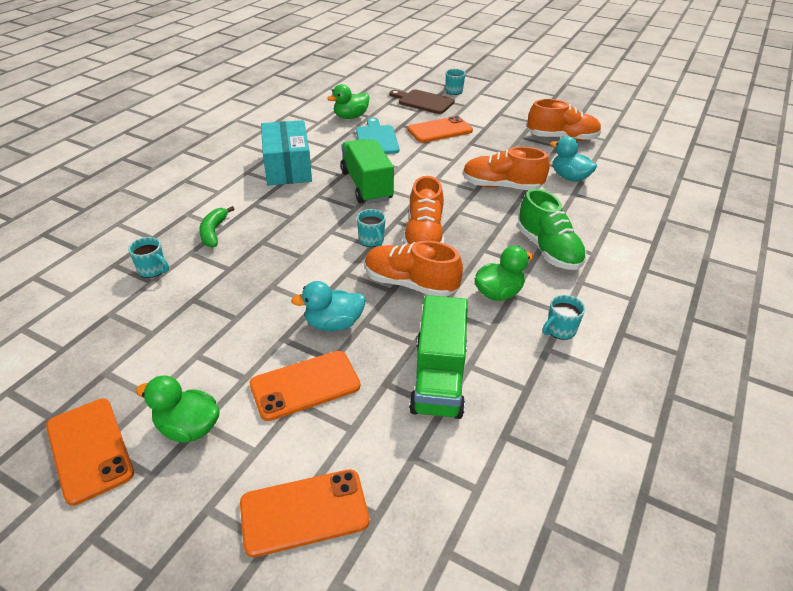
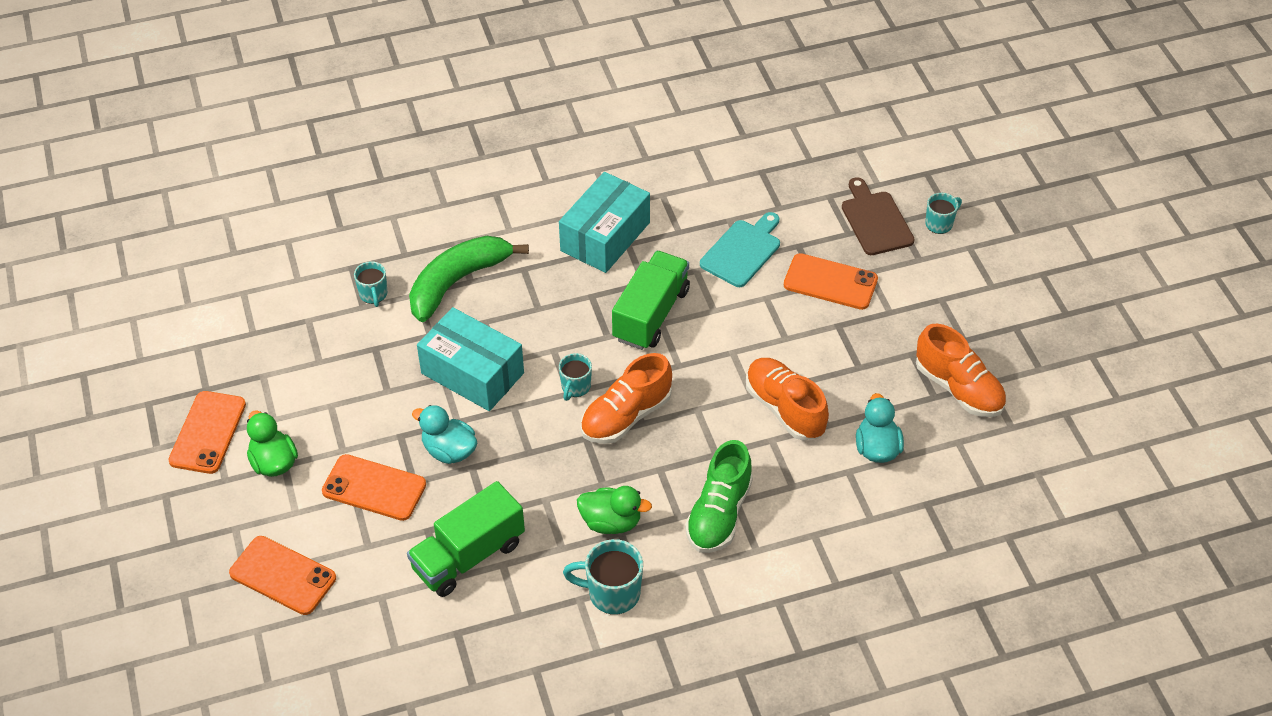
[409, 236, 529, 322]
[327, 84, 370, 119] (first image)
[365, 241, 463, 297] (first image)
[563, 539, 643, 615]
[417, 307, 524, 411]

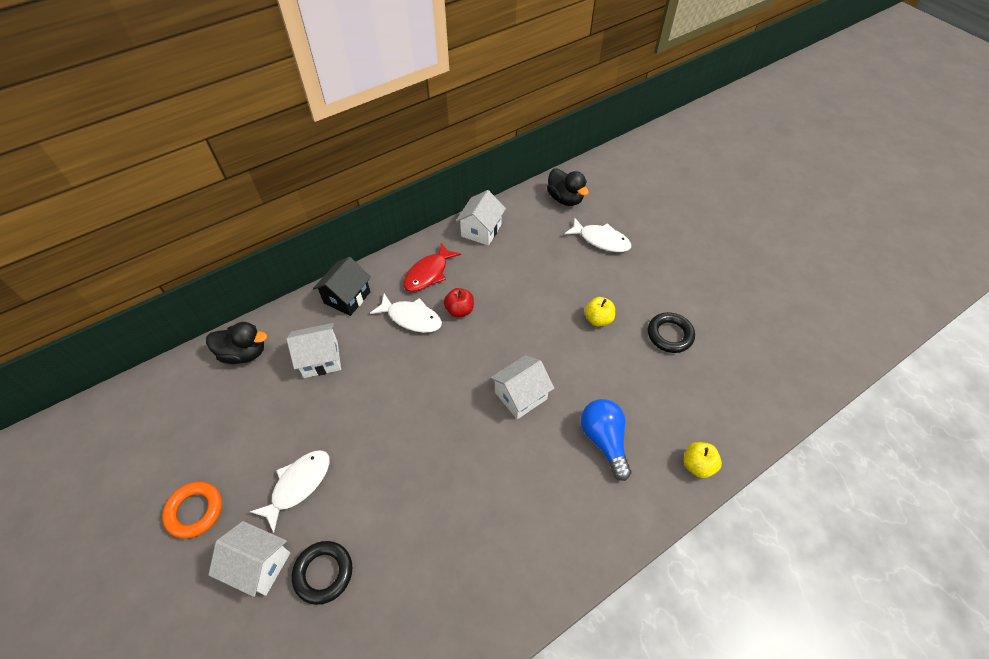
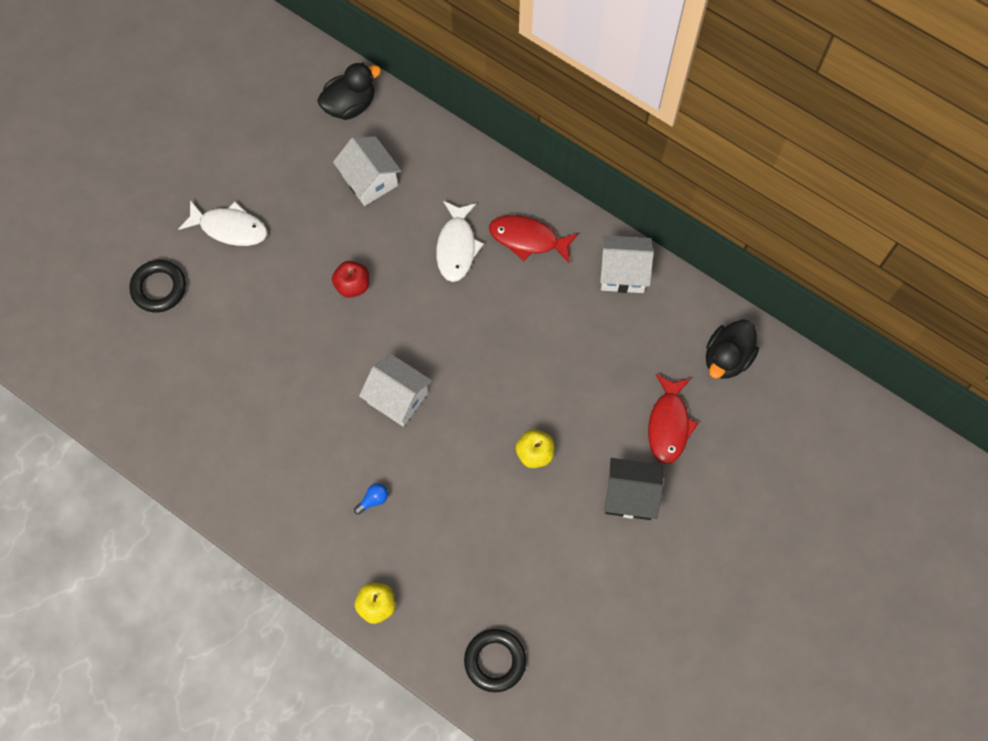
[162, 482, 222, 538] (first image)
[317, 62, 381, 120]
[209, 521, 290, 597] (first image)
[604, 458, 663, 520]
[332, 261, 369, 298]
[648, 374, 698, 464]
[354, 483, 388, 515]
[464, 629, 526, 693]

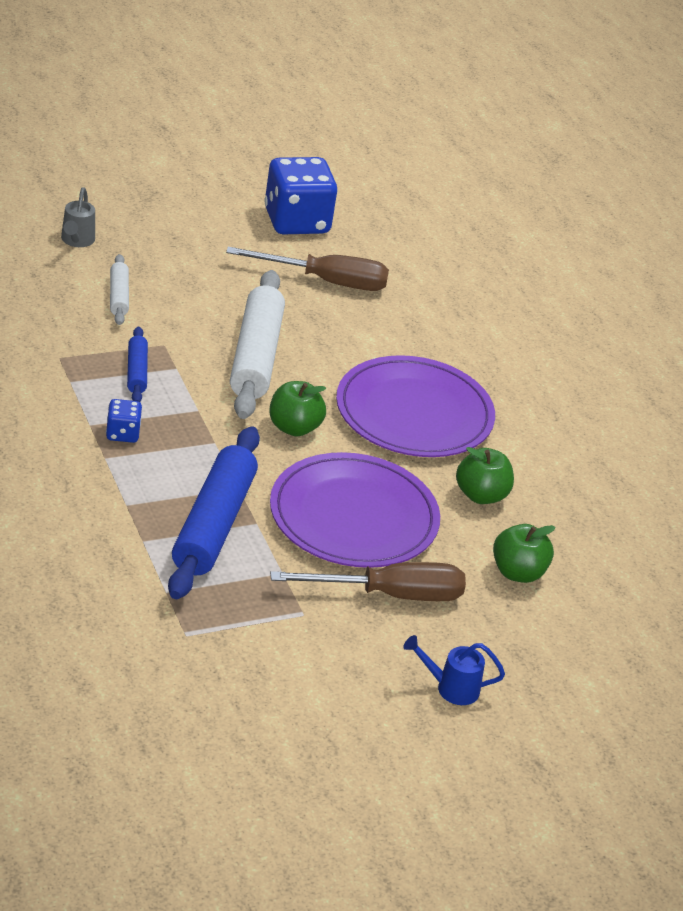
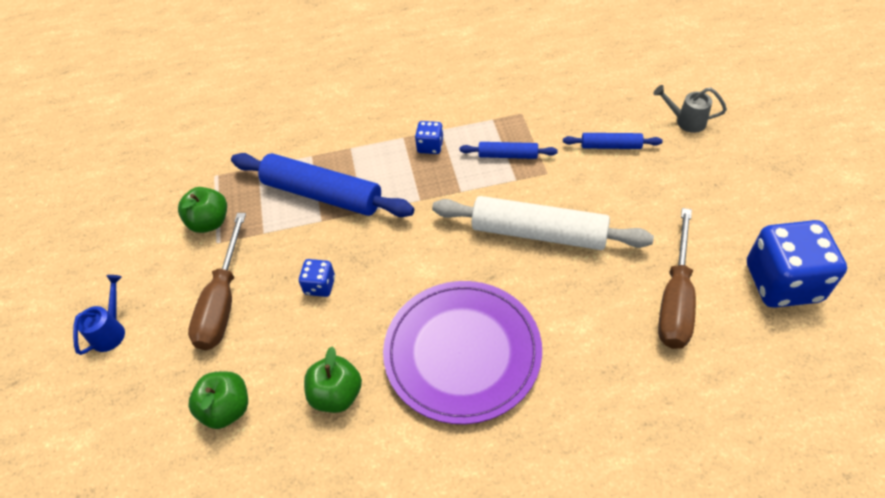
[563, 133, 663, 149]
[178, 187, 227, 233]
[299, 259, 335, 297]

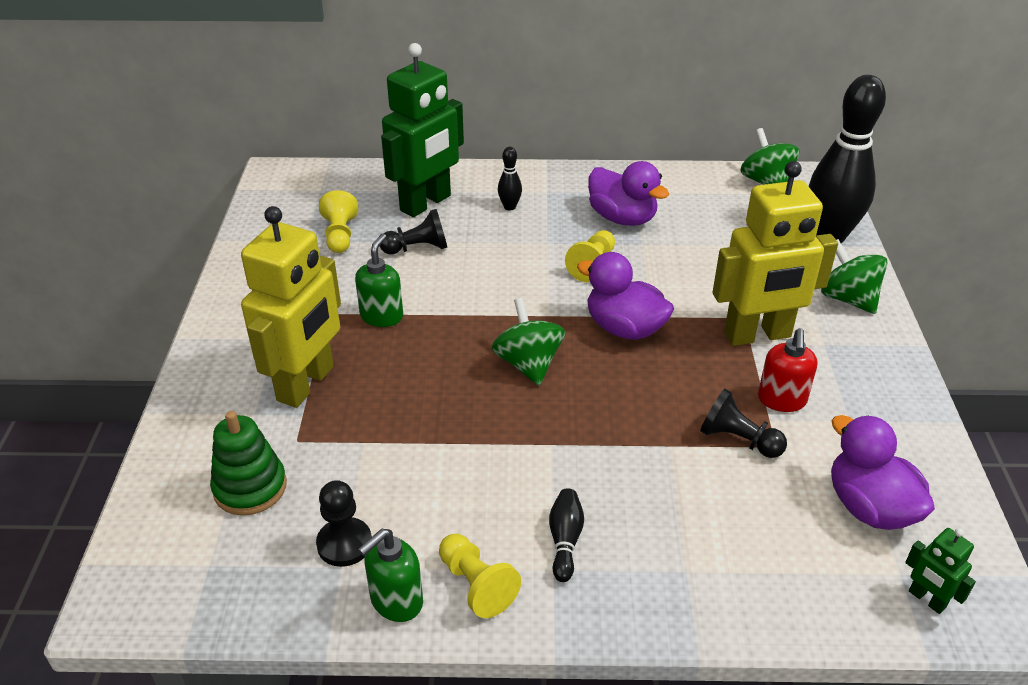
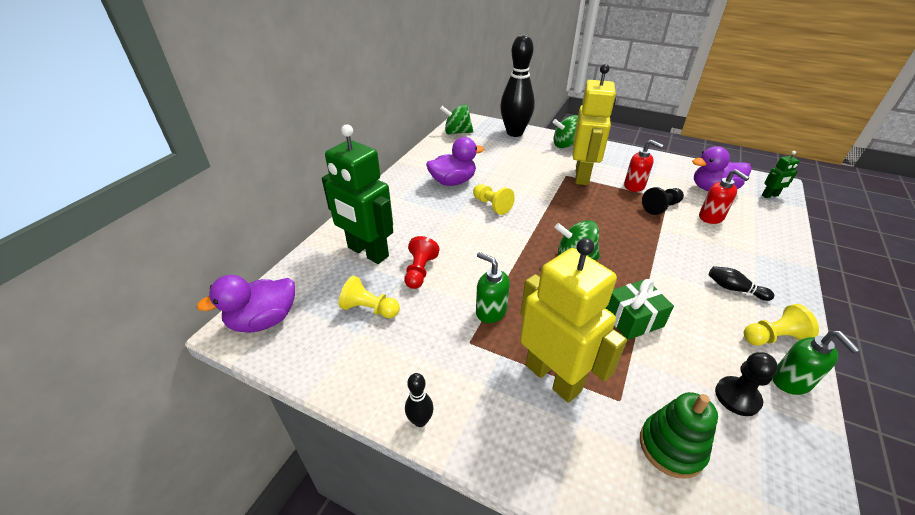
[404, 236, 440, 289]
[322, 124, 393, 264]
[405, 373, 434, 427]
[196, 275, 295, 333]
[606, 279, 674, 340]
[699, 169, 750, 224]

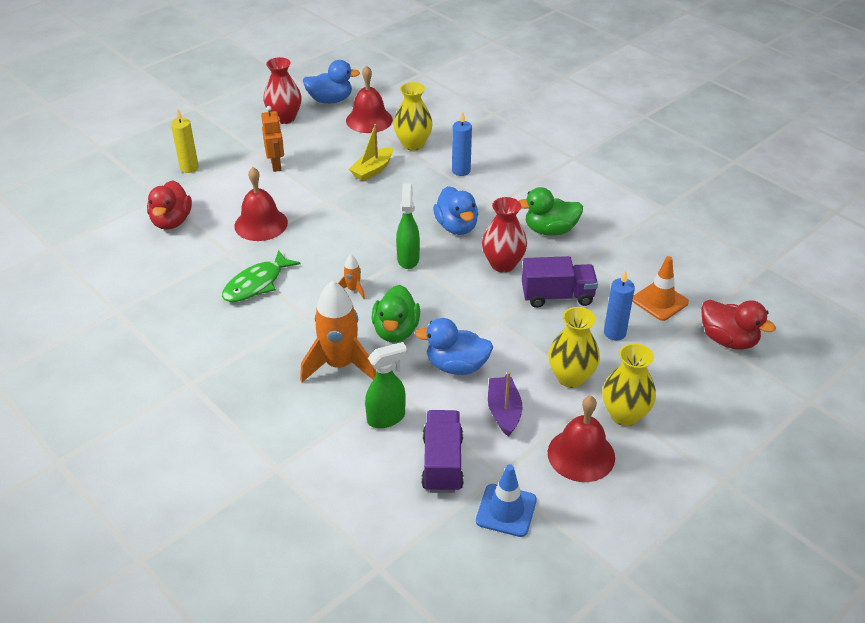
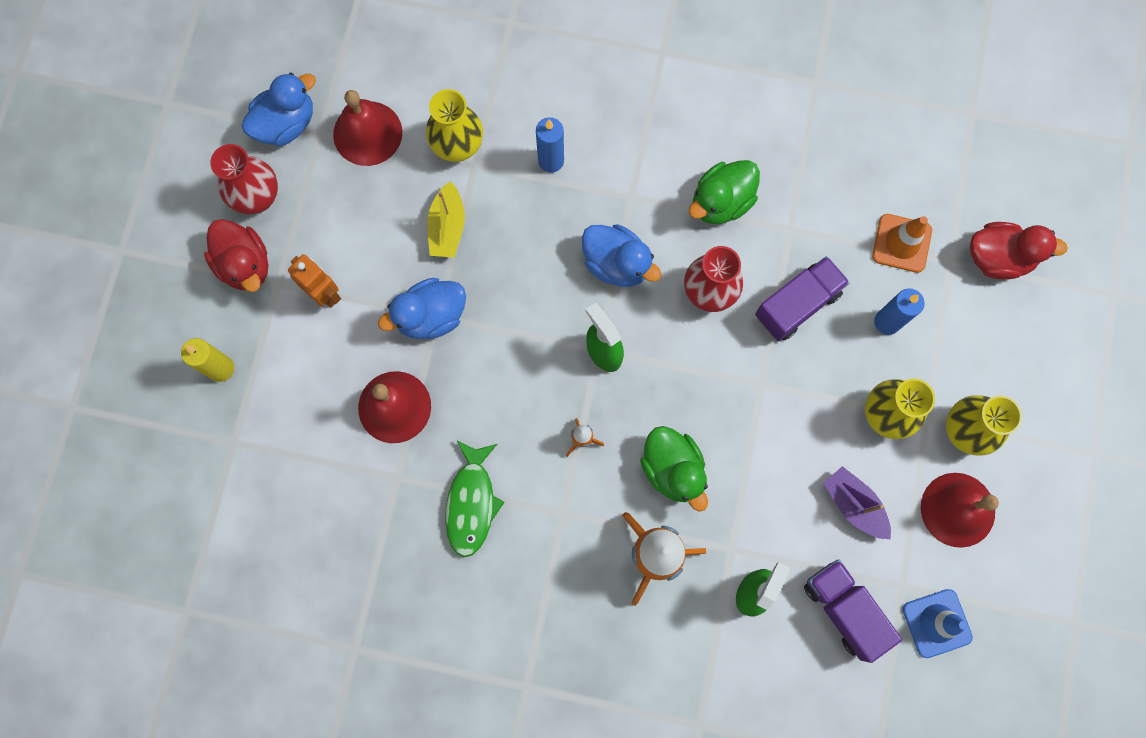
[204, 219, 269, 292]
[378, 278, 466, 339]

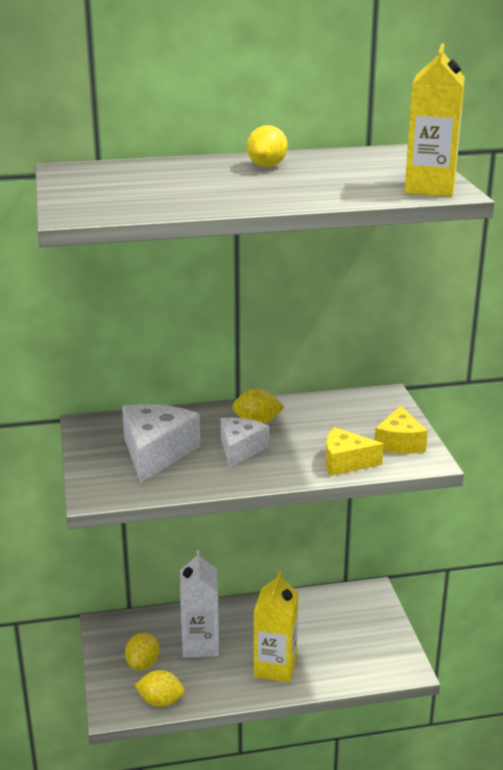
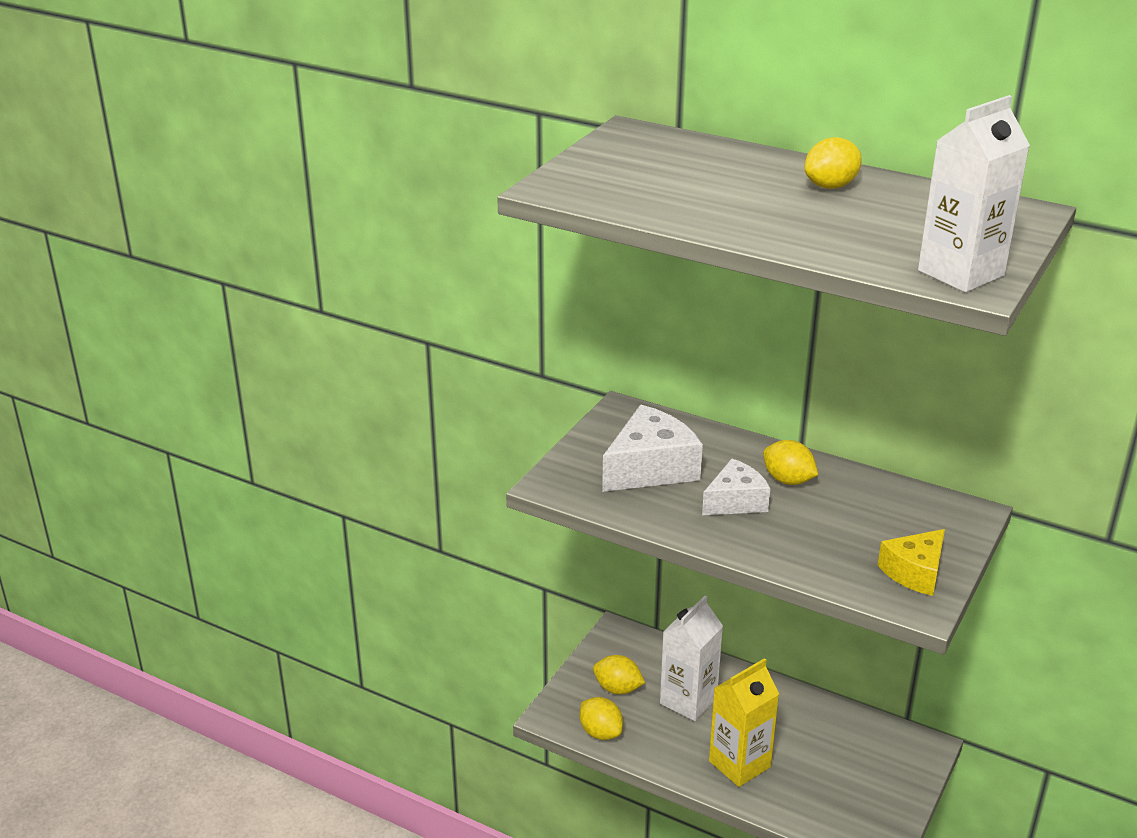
[593, 655, 645, 694]
[325, 427, 384, 476] (first image)
[918, 95, 1030, 293]

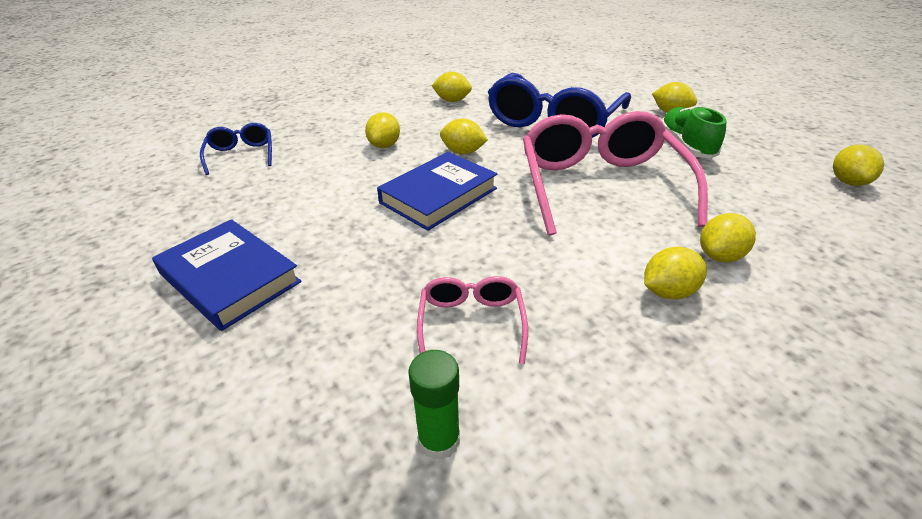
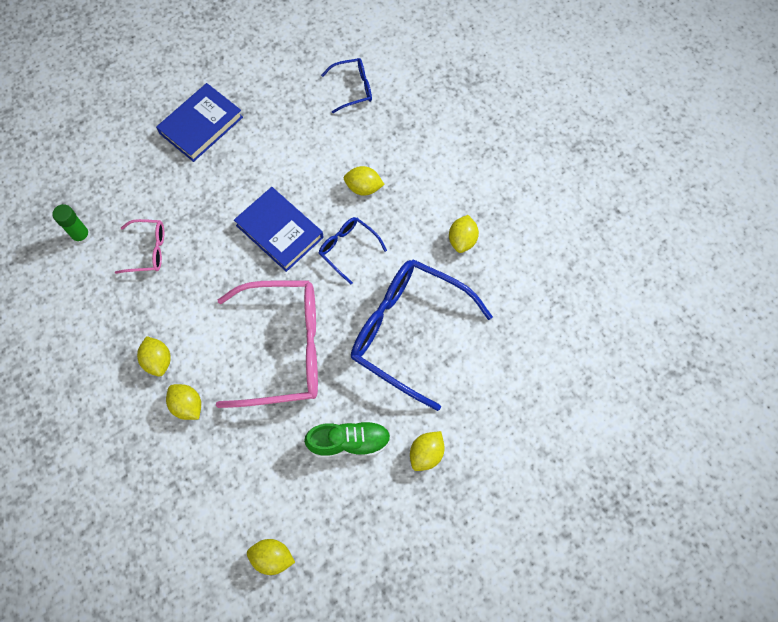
[319, 217, 387, 284]

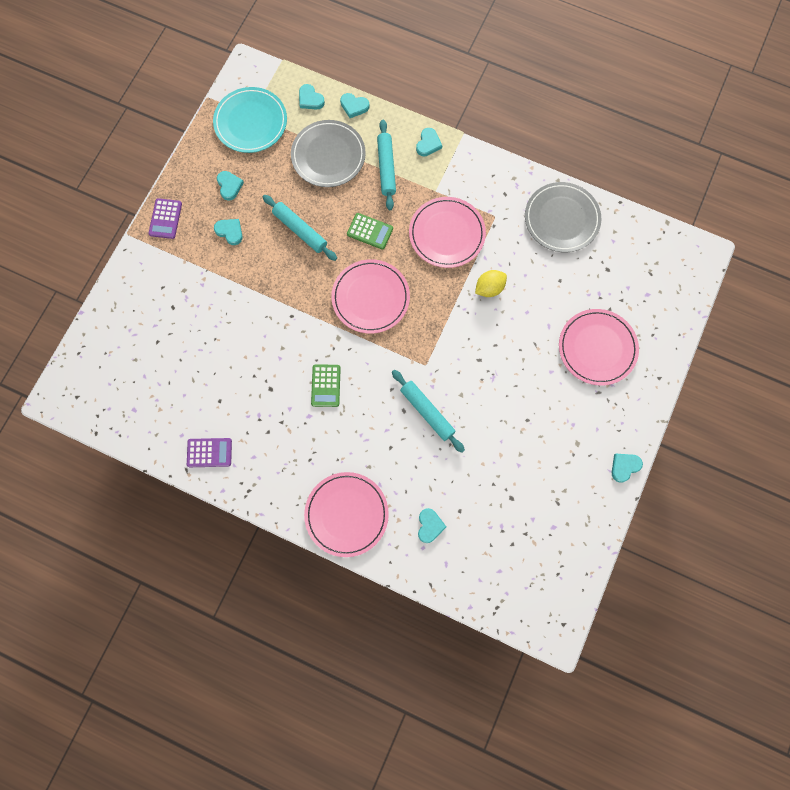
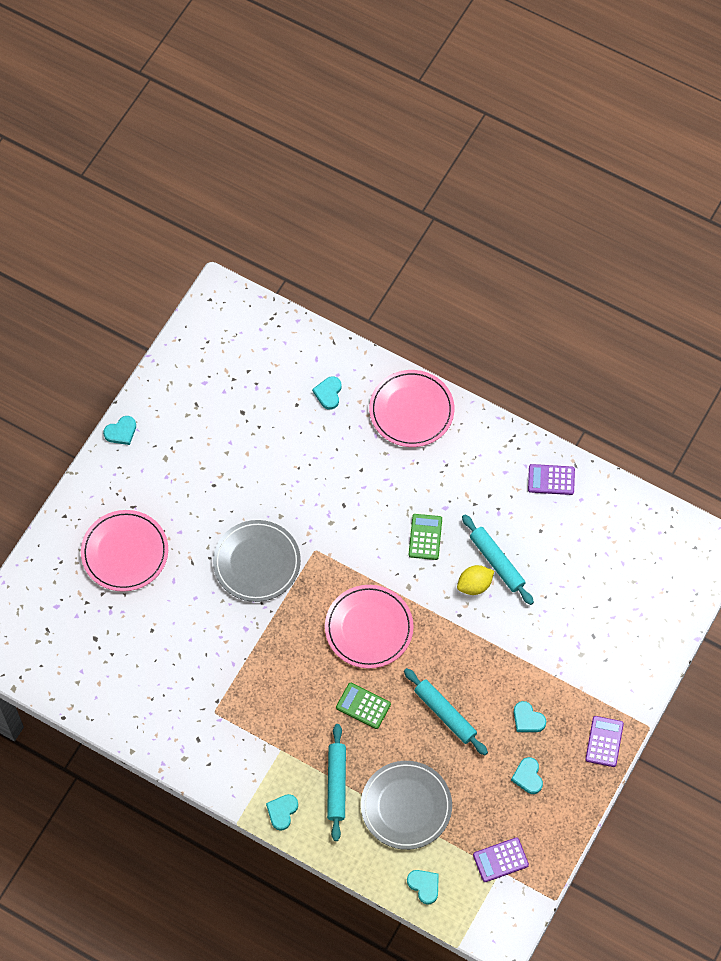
[473, 837, 529, 882]
[340, 93, 370, 118] (first image)
[462, 514, 534, 605]
[409, 197, 486, 268] (first image)
[457, 565, 494, 595]
[213, 520, 301, 602]

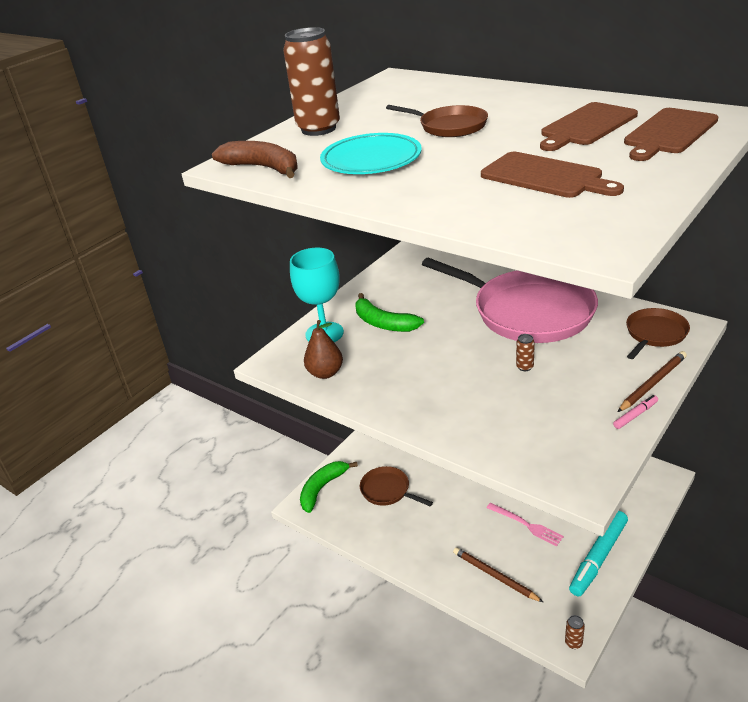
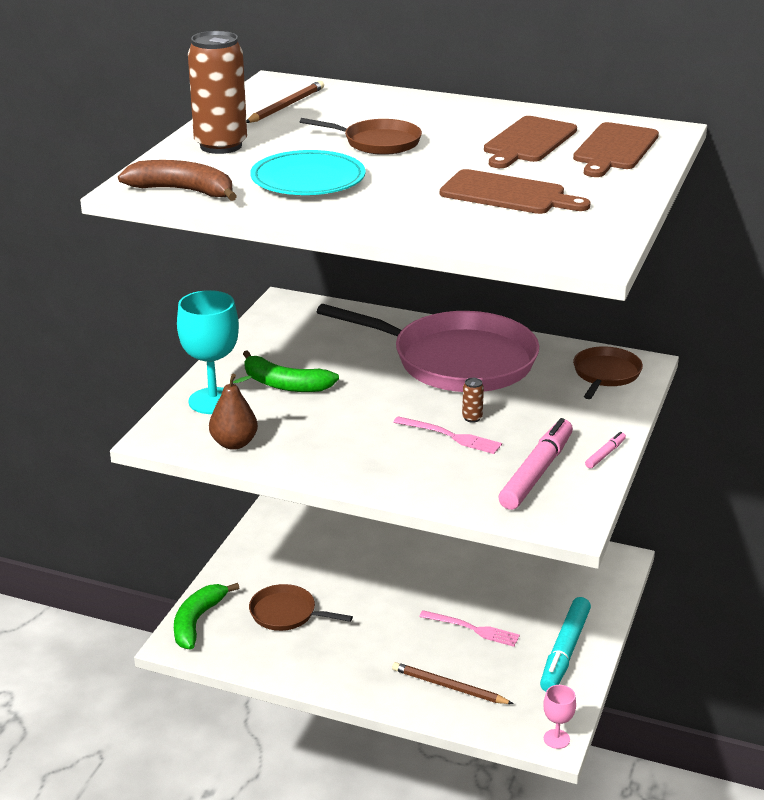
[543, 685, 576, 749]
[246, 81, 324, 123]
[393, 416, 502, 454]
[499, 418, 573, 510]

